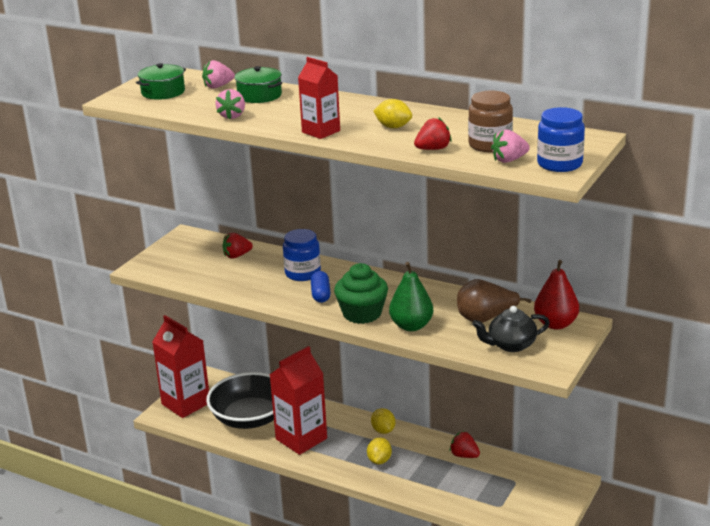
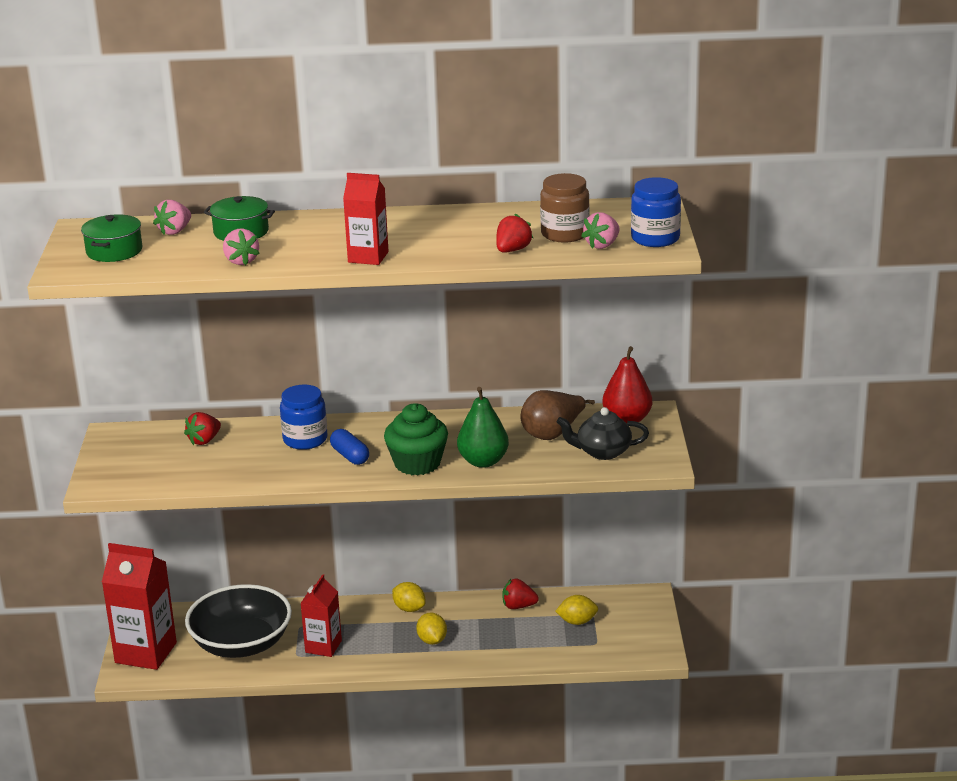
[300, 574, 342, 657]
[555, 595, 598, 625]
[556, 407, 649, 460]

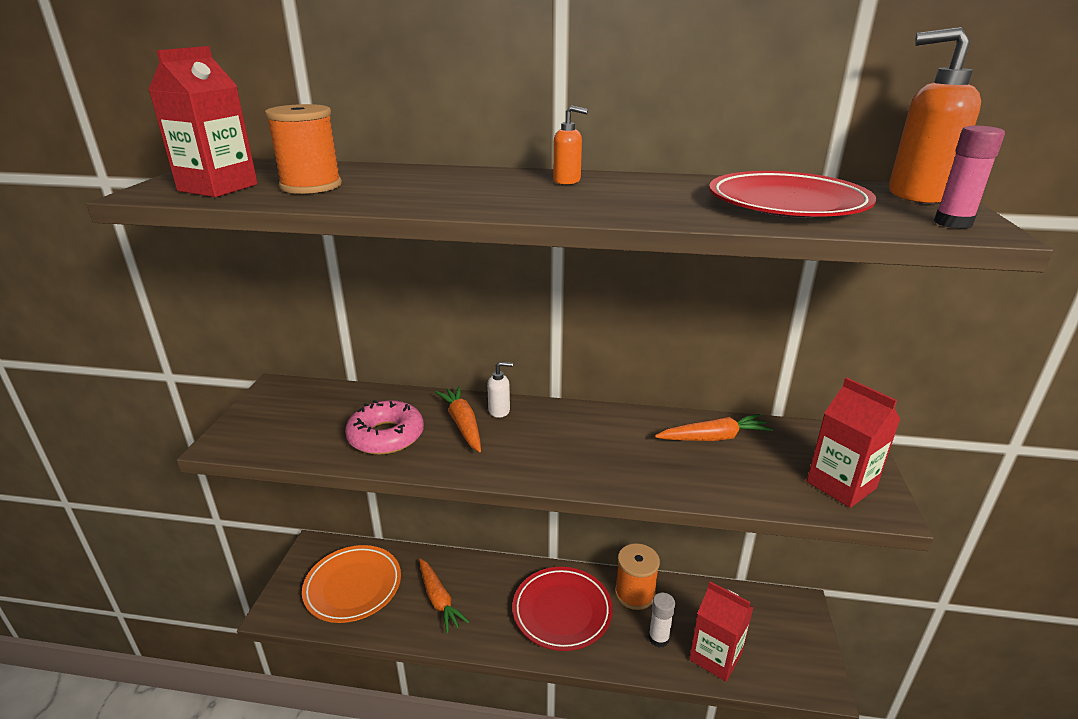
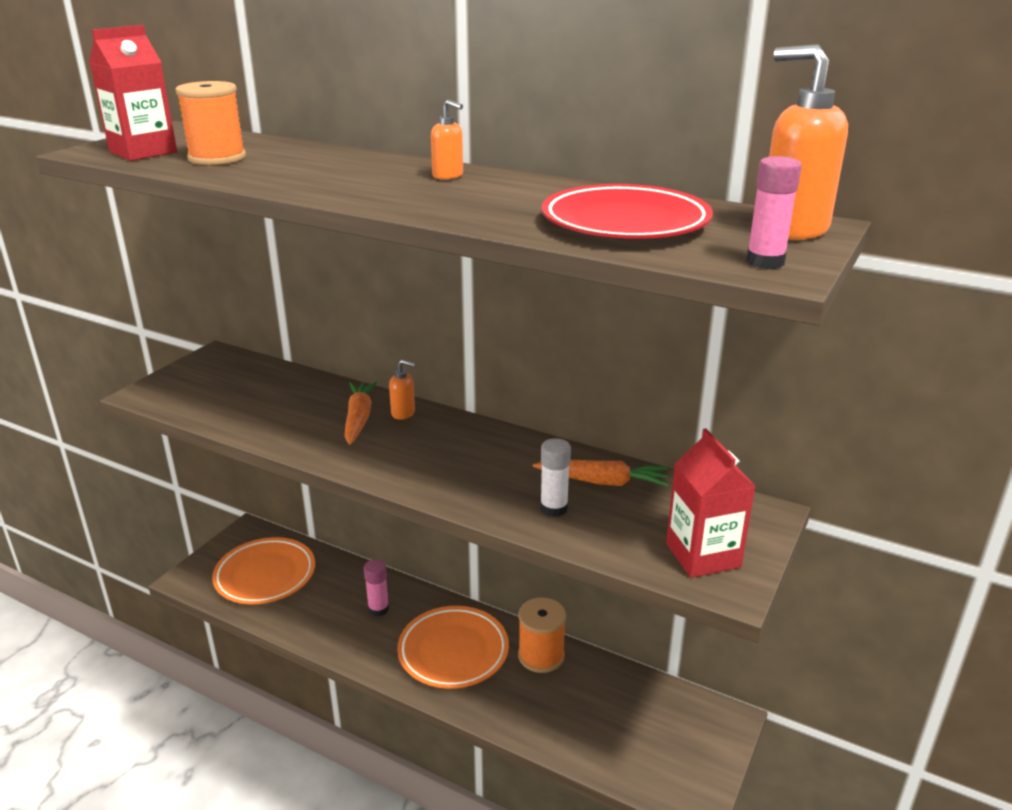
[345, 400, 424, 455] (first image)
[419, 558, 469, 633] (first image)
[389, 359, 416, 420]
[397, 606, 509, 689]
[540, 438, 571, 517]
[689, 581, 754, 682] (first image)
[364, 559, 389, 616]

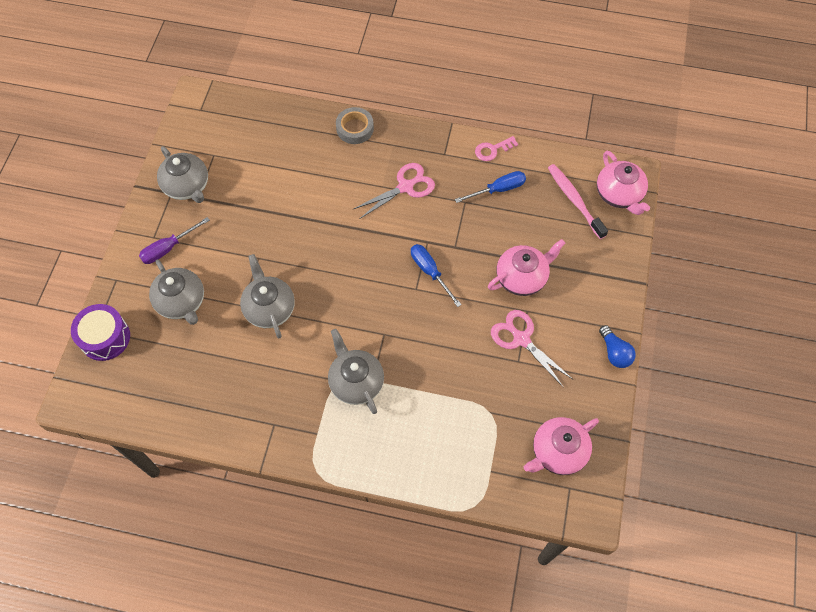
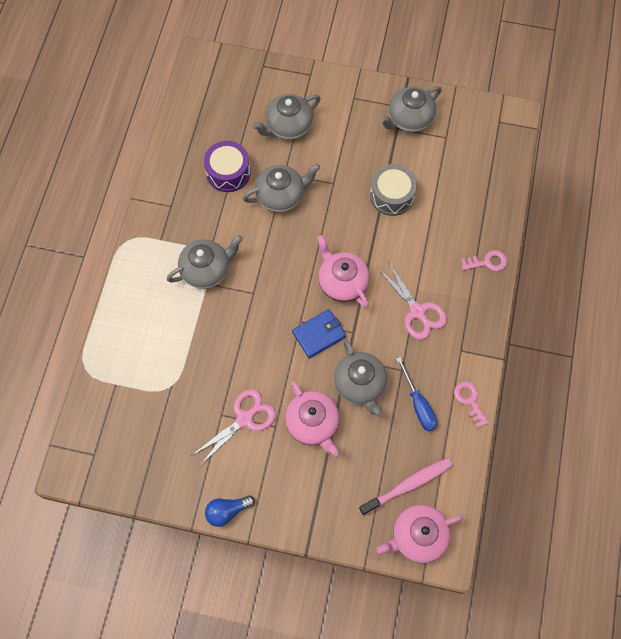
[204, 141, 251, 192]
[139, 217, 210, 264] (first image)
[461, 250, 507, 271]
[292, 309, 346, 358]
[317, 235, 370, 308]
[334, 340, 387, 417]
[370, 164, 417, 216]

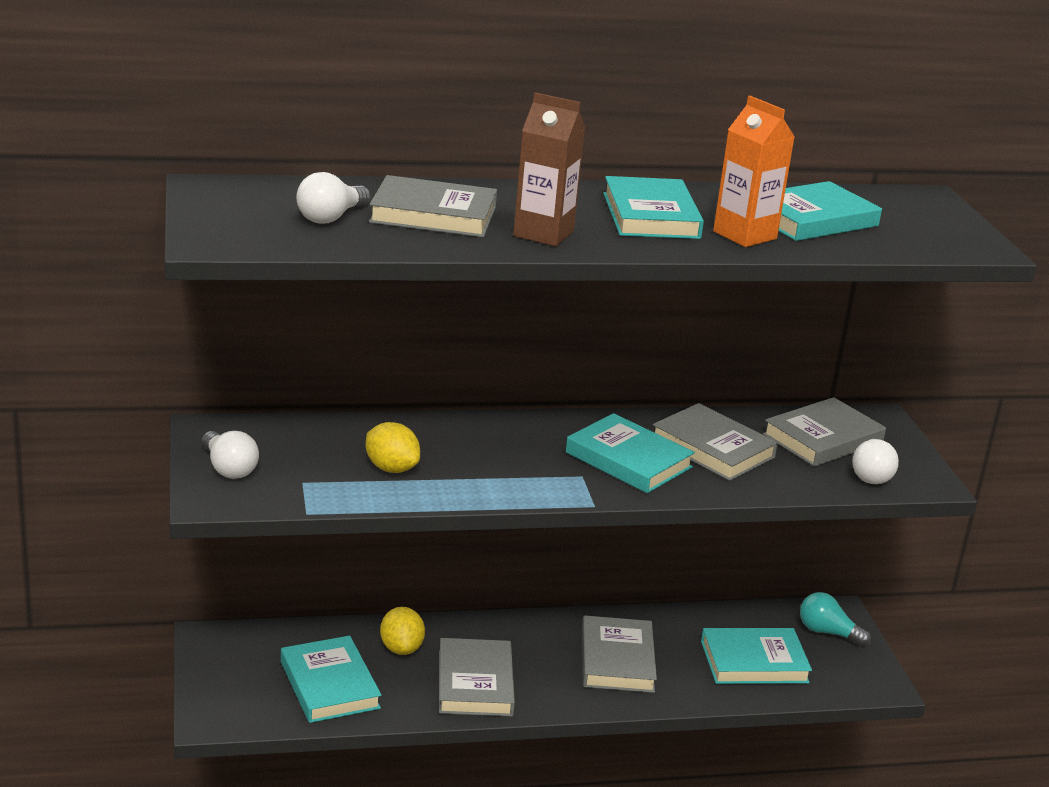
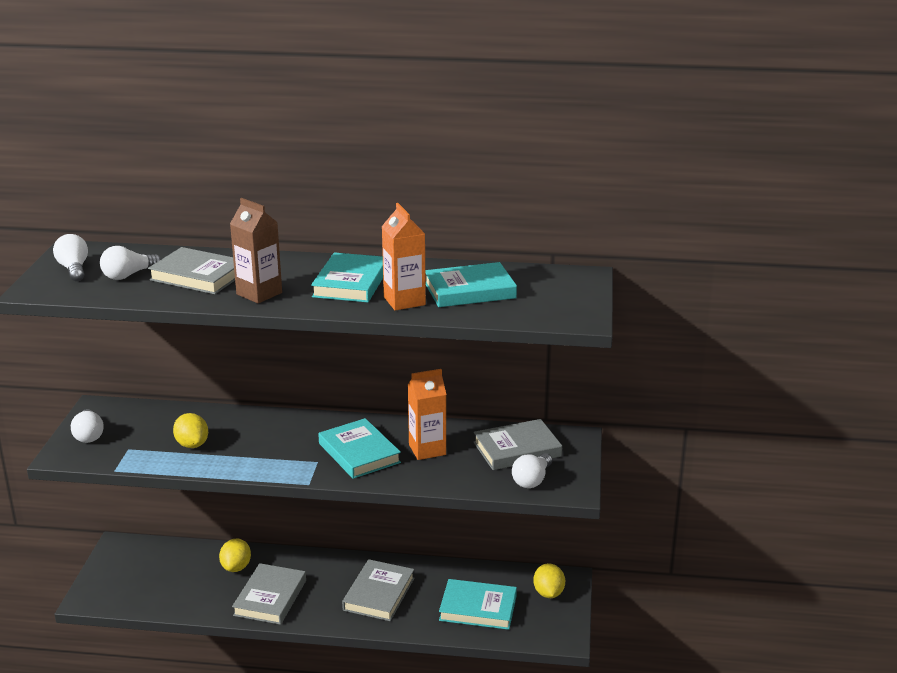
[281, 636, 381, 723] (first image)
[408, 369, 446, 460]
[533, 563, 565, 598]
[53, 234, 88, 281]

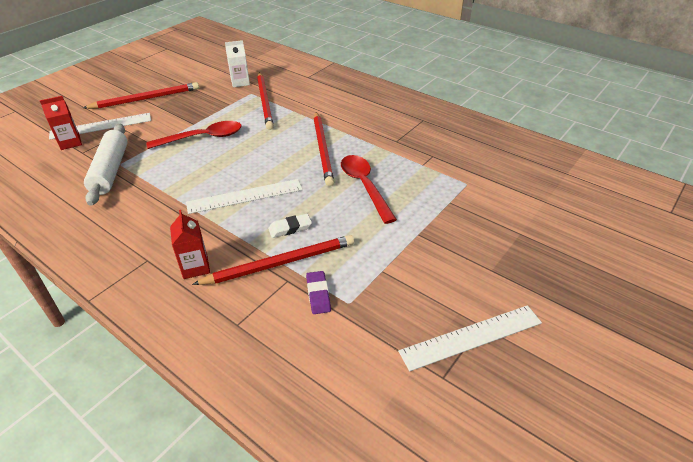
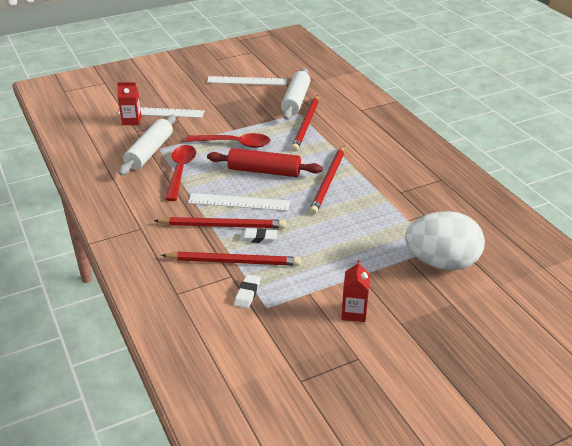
[154, 217, 286, 229]
[341, 260, 370, 322]
[281, 68, 310, 120]
[234, 274, 260, 308]
[165, 145, 196, 201]
[207, 76, 287, 85]
[207, 148, 323, 177]
[405, 211, 485, 270]

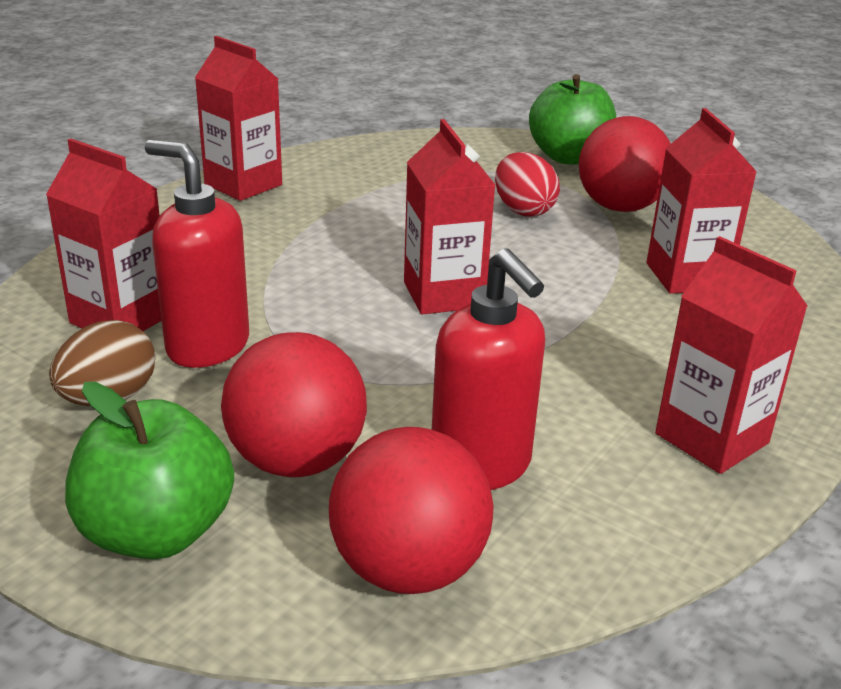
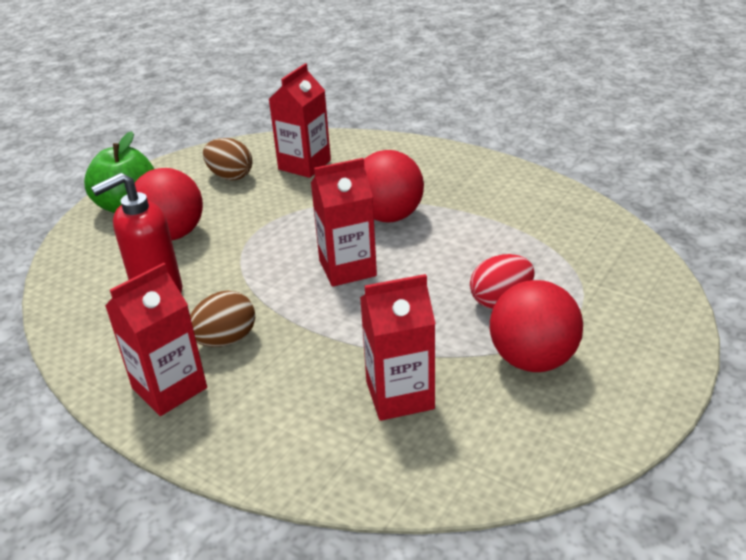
[145, 140, 249, 368] (first image)
[195, 36, 282, 201] (first image)
[364, 150, 424, 222]
[529, 74, 616, 164] (first image)
[190, 291, 255, 347]

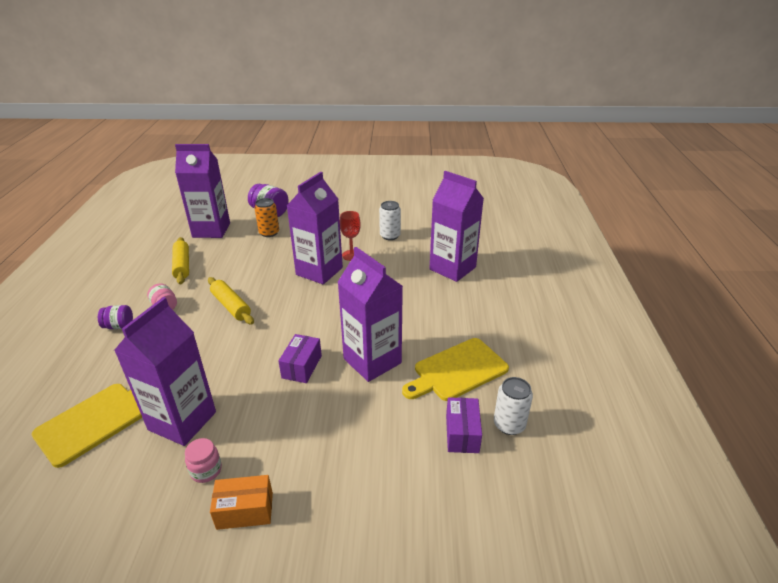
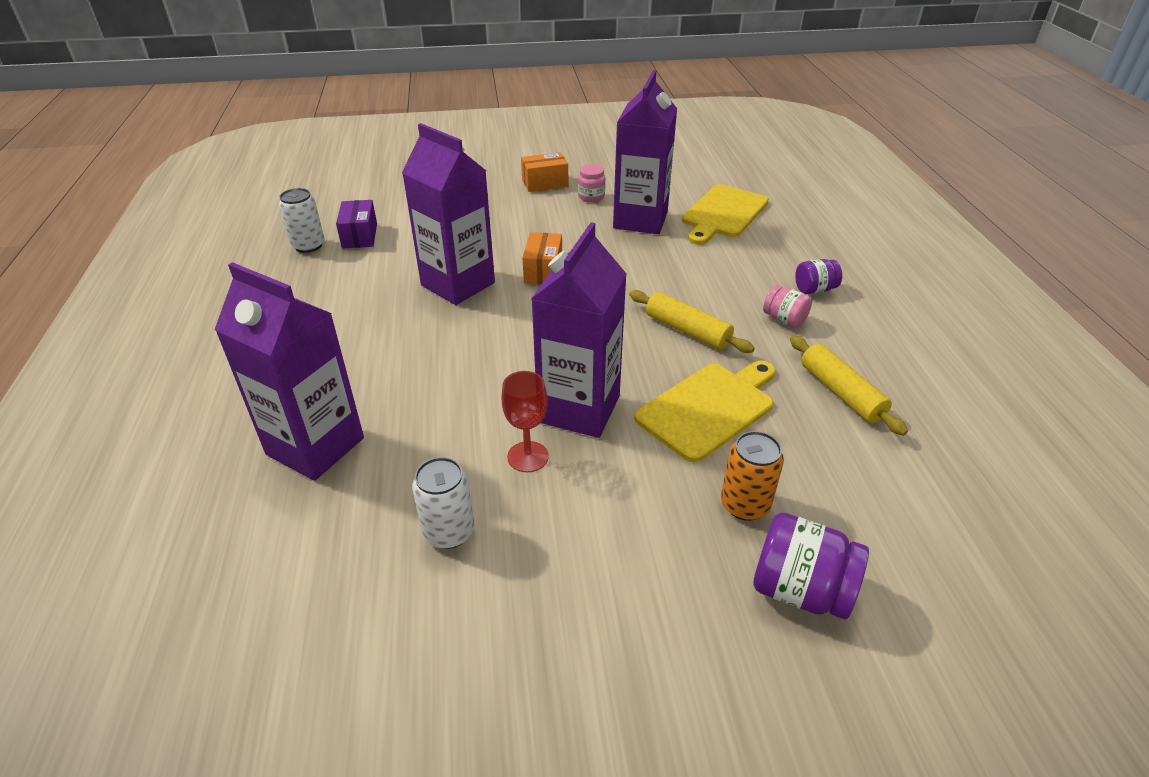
[175, 144, 230, 238] (first image)
[523, 232, 562, 285]
[634, 361, 776, 462]

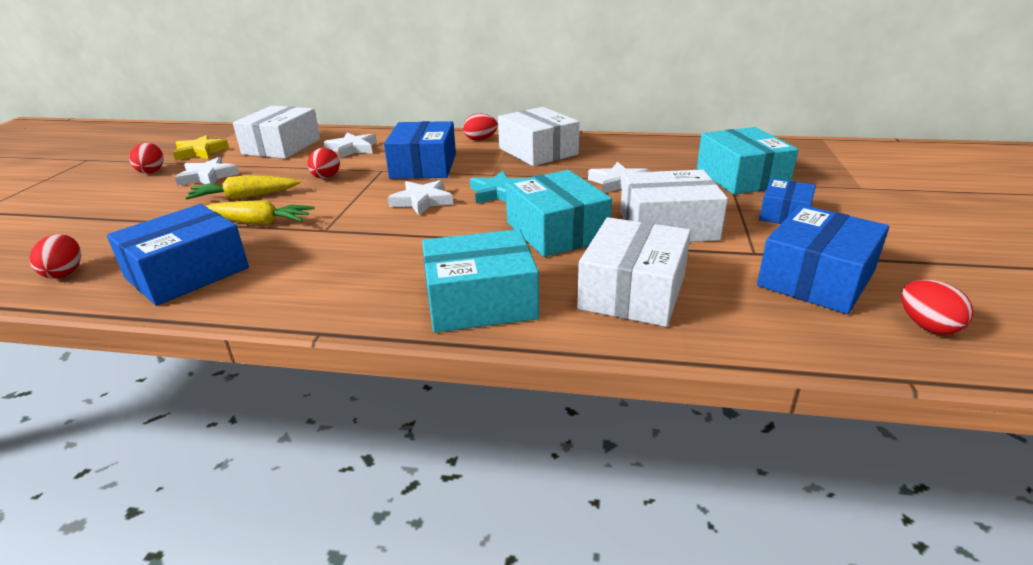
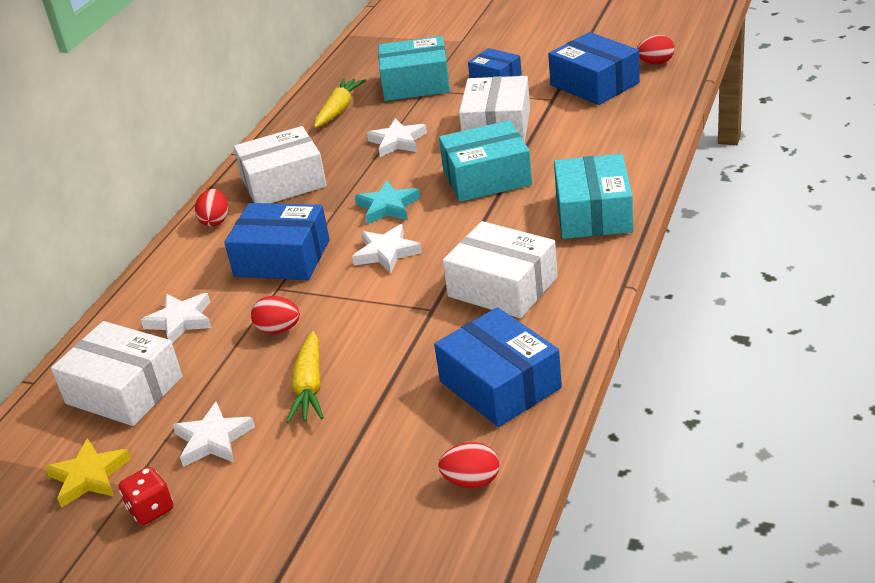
[119, 467, 173, 525]
[314, 78, 366, 128]
[443, 221, 558, 318]

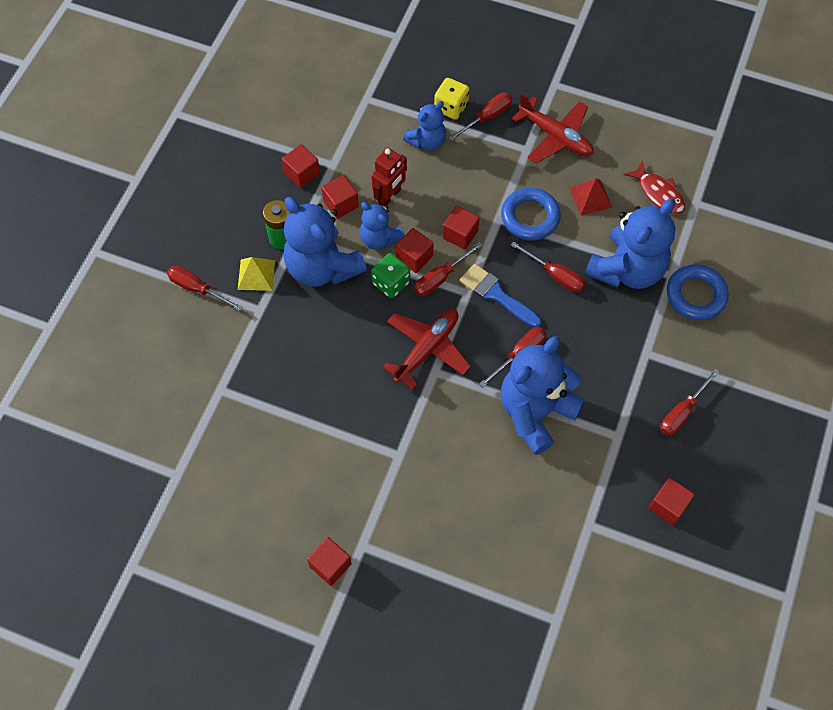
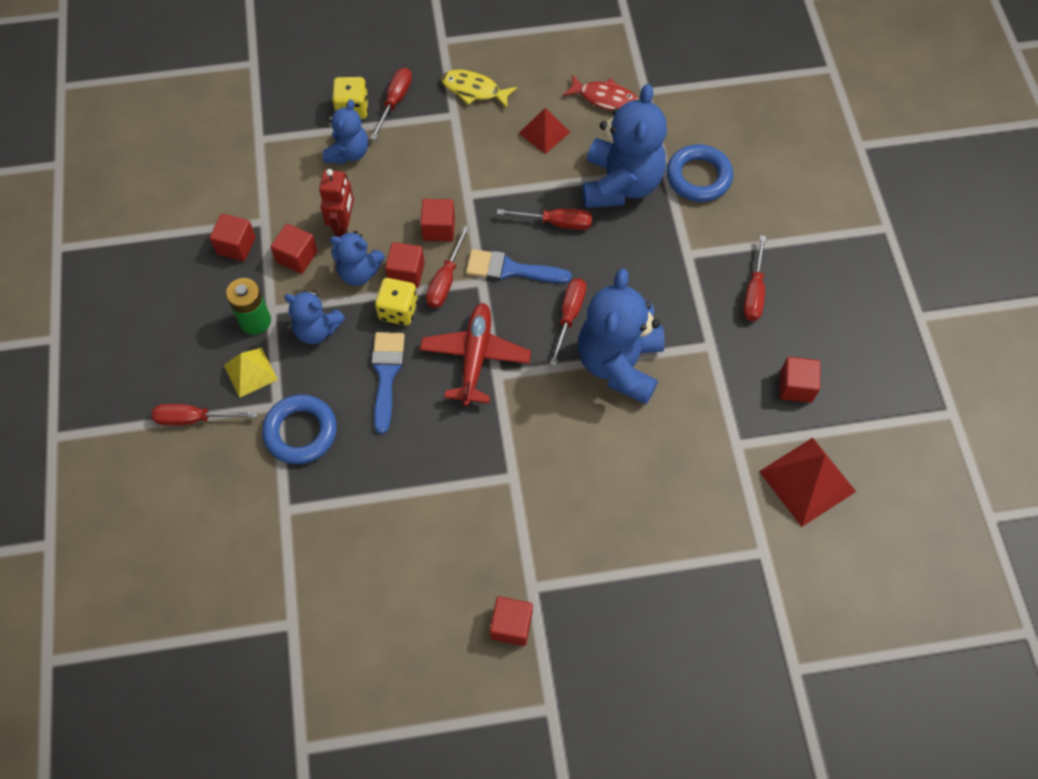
[284, 290, 345, 344]
[375, 278, 418, 326]
[262, 394, 337, 464]
[441, 69, 517, 109]
[371, 332, 405, 434]
[759, 438, 856, 527]

